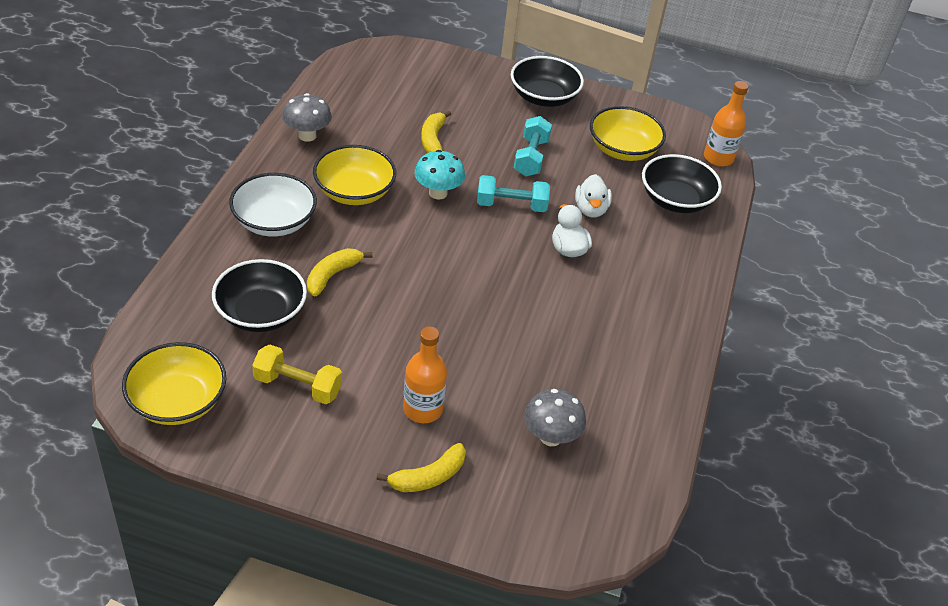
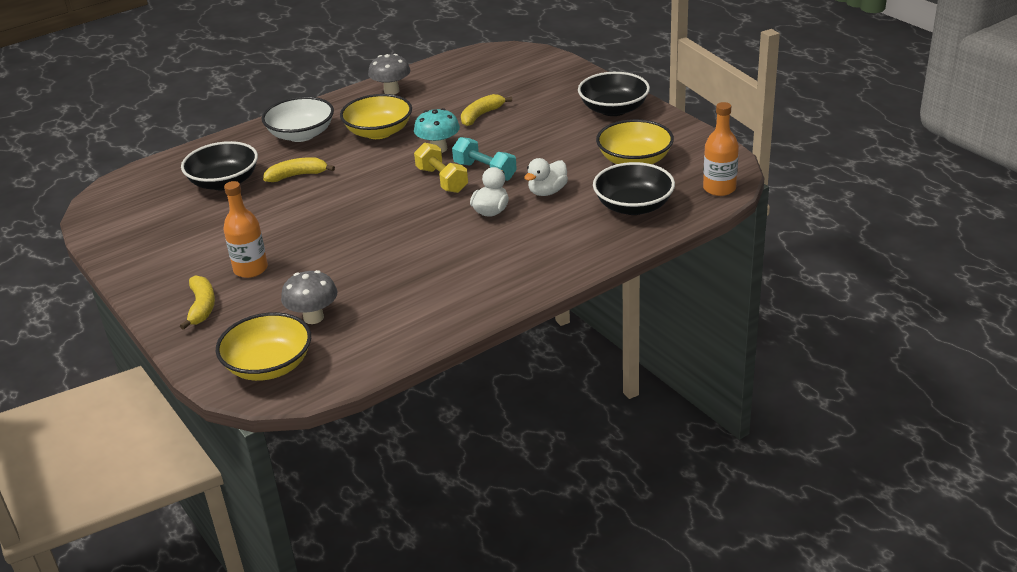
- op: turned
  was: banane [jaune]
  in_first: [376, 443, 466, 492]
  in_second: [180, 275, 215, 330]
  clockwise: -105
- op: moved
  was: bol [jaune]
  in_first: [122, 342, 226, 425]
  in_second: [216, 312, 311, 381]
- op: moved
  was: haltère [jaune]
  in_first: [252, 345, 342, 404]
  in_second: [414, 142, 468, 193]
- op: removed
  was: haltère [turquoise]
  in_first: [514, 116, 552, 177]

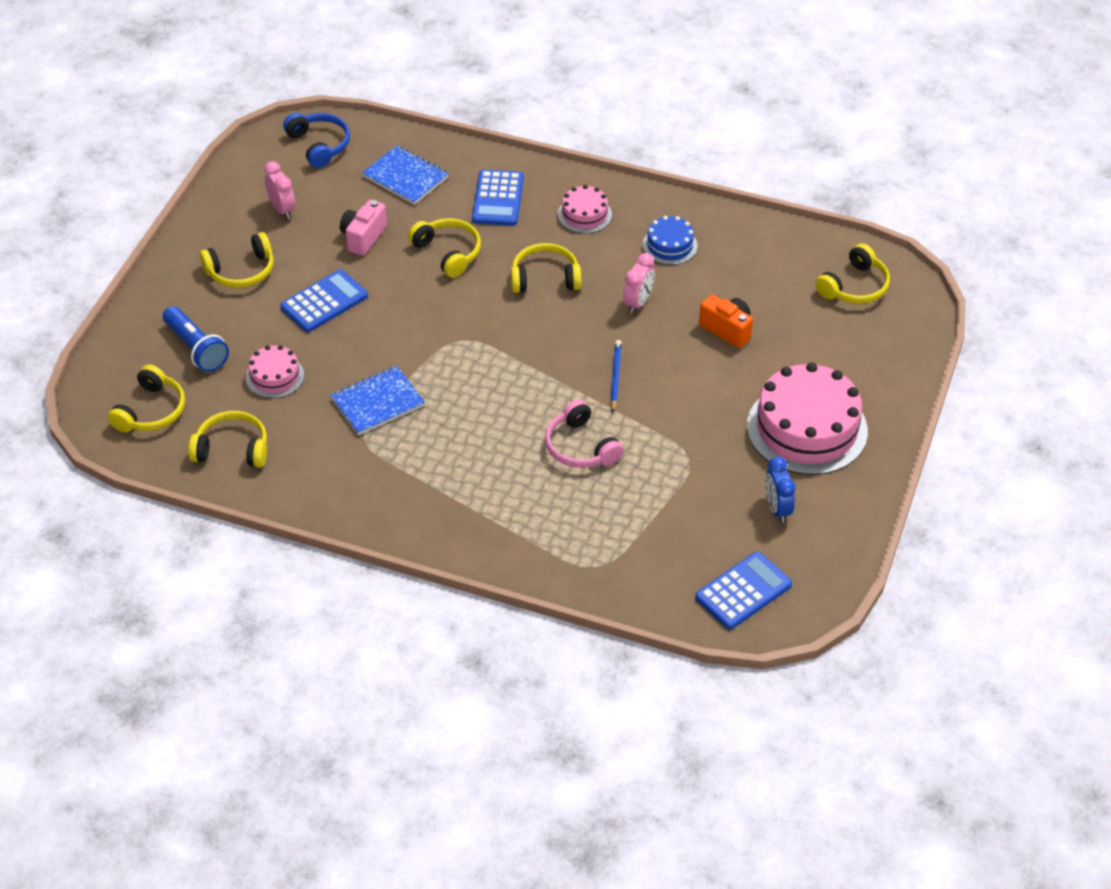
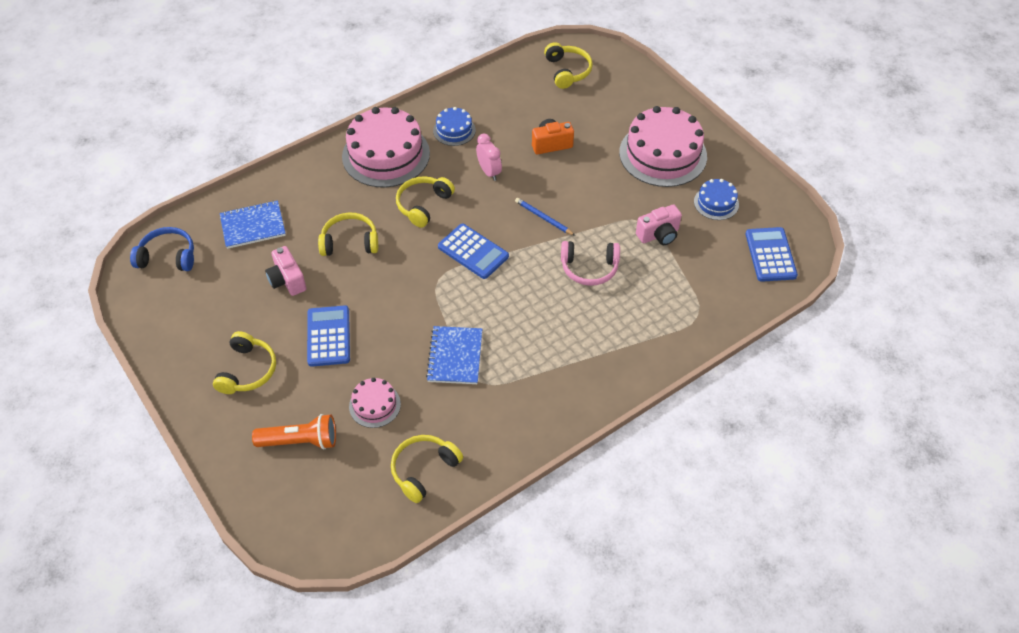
- op: recoloured
  was: lampe de poche [bleu]
  now: lampe de poche [orange]
  in_first: [163, 306, 229, 372]
  in_second: [252, 414, 336, 450]
- op: resized
  was: gâteau [rose]
  in_first: [558, 185, 612, 234]
  in_second: [342, 107, 430, 187]
  ratio: 2.02
- op: moved
  was: calculatrice [bleu]
  in_first: [472, 170, 524, 226]
  in_second: [438, 224, 509, 279]
- op: added
  now: appareil photo [rose]
  in_second: [636, 204, 682, 245]
- op: replaced
  was: réveil [bleu]
  now: gâteau [bleu]
  in_first: [765, 457, 796, 523]
  in_second: [694, 179, 739, 220]
- op: removed
  was: casque audio [jaune]
  in_first: [108, 365, 185, 432]
- op: removed
  was: réveil [rose]
  in_first: [264, 161, 295, 219]

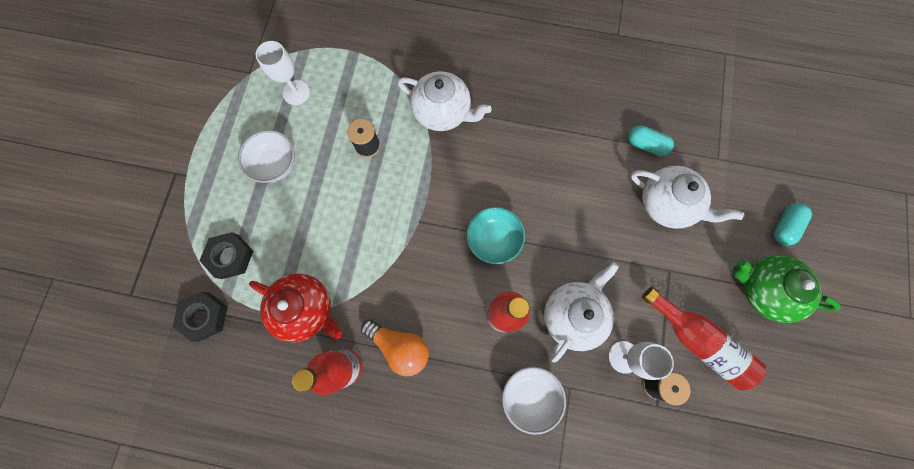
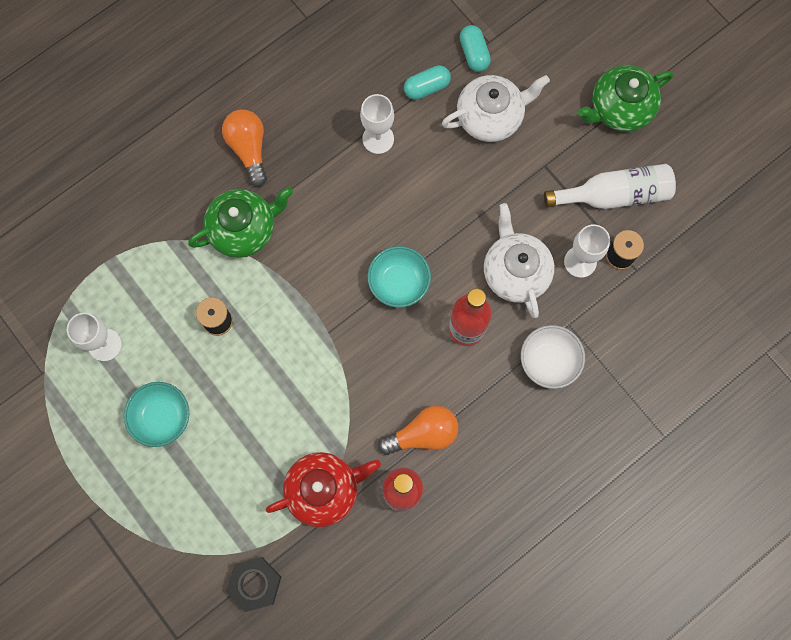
- op: recoloured
  was: bol [blanc]
  now: bol [turquoise]
  in_first: [238, 130, 295, 183]
  in_second: [124, 382, 189, 447]
- op: recoloured
  was: théière [blanc]
  now: théière [vert]
  in_first: [398, 71, 492, 131]
  in_second: [188, 187, 293, 258]
- op: added
  now: ampoule [orange]
  in_second: [222, 110, 267, 187]
- op: added
  now: verre à pied [blanc]
  in_second: [360, 94, 394, 154]
- op: moved
  was: gélule [turquoise]
  in_first: [774, 203, 812, 246]
  in_second: [460, 25, 491, 72]
- op: recoloured
  was: bouteille [rouge]
  now: bouteille [blanc]
  in_first: [642, 287, 766, 390]
  in_second: [544, 164, 676, 209]
- op: removed
  was: écrou [noir]
  in_first: [199, 232, 253, 279]

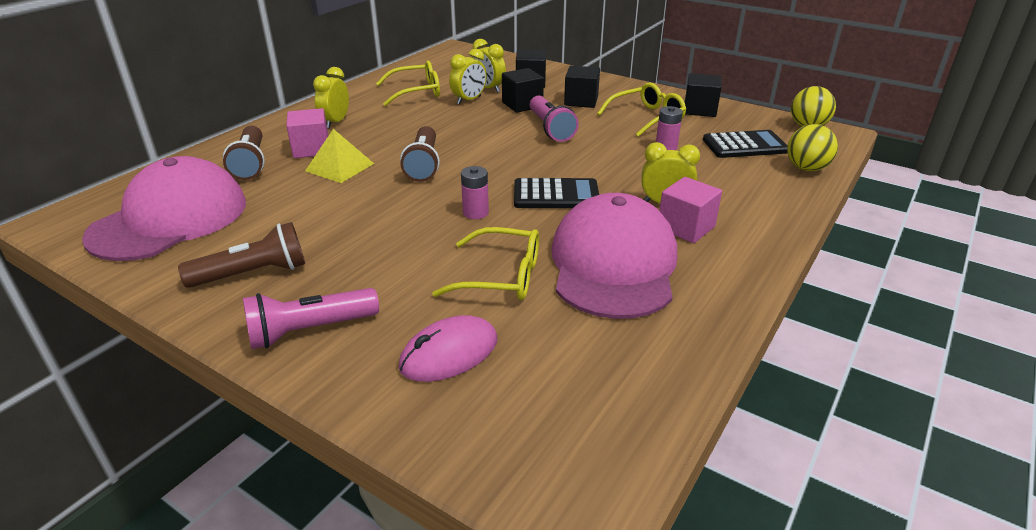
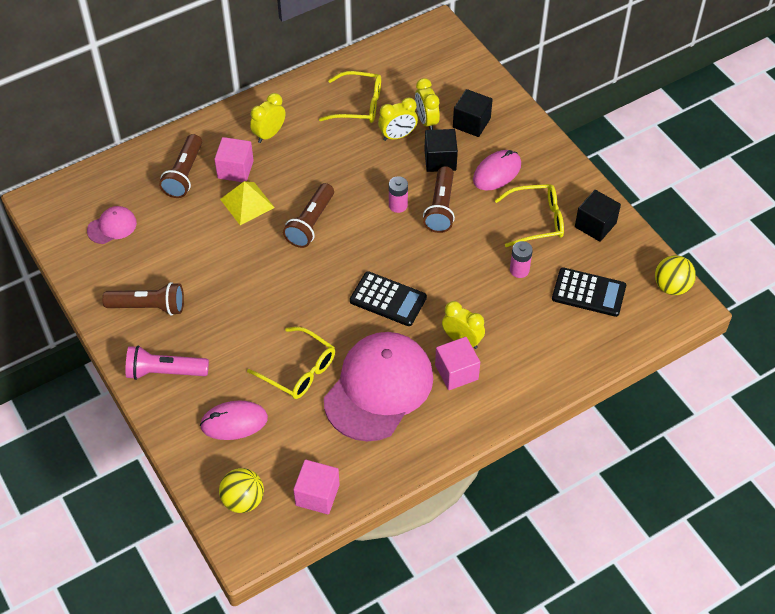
- op: resized
  was: casquette [rose]
  in_first: [82, 156, 246, 261]
  in_second: [87, 206, 137, 244]
  ratio: 0.44
- op: moved
  was: balle [jaune]
  in_first: [787, 124, 838, 171]
  in_second: [219, 468, 264, 513]
- op: added
  now: cube [rose]
  in_second: [293, 460, 340, 514]
- op: moved
  was: pile [rose]
  in_first: [461, 166, 489, 219]
  in_second: [389, 176, 408, 213]
- op: recoloured
  was: lampe de poche [rose]
  now: lampe de poche [marron]
  in_first: [530, 96, 579, 142]
  in_second: [423, 166, 455, 233]
- op: replaced
  was: cube [noir]
  now: souris [rose]
  in_first: [564, 66, 600, 108]
  in_second: [473, 150, 521, 191]

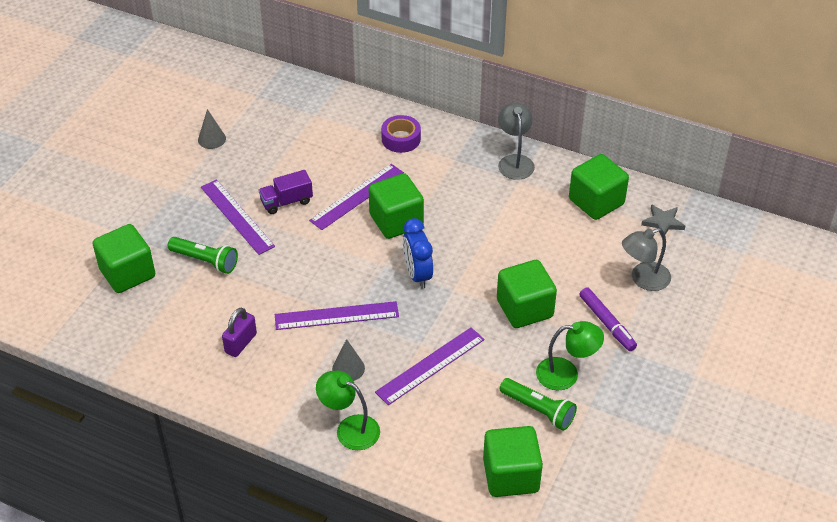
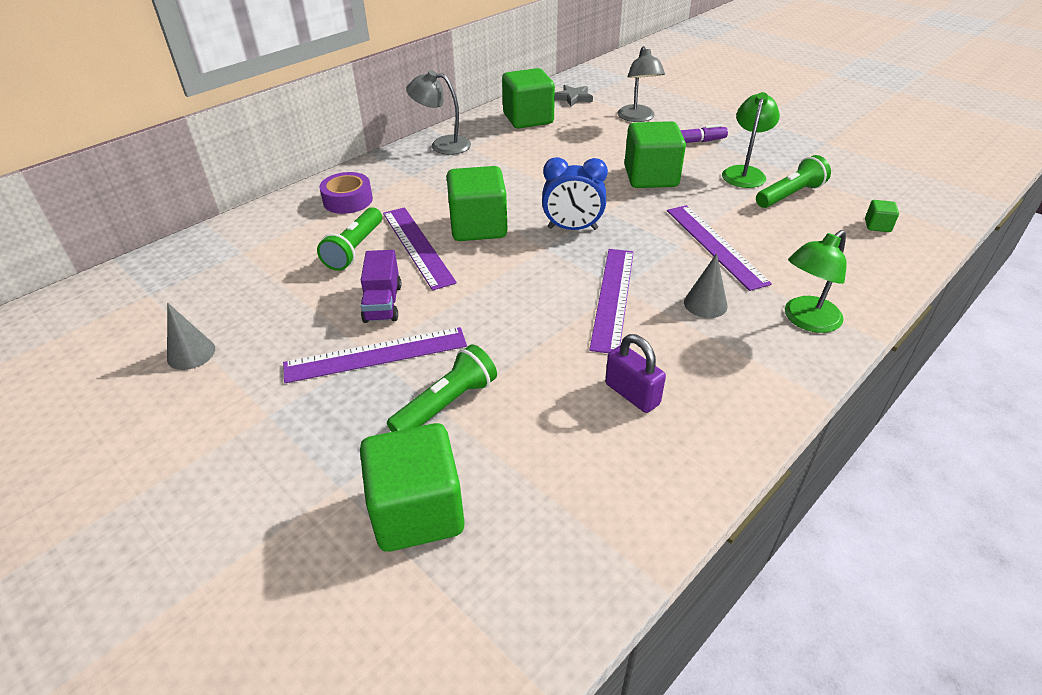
- op: added
  now: lampe de poche [vert]
  in_second: [317, 207, 382, 271]
- op: resized
  was: cube [vert]
  in_first: [483, 426, 543, 497]
  in_second: [865, 200, 899, 232]
  ratio: 0.43

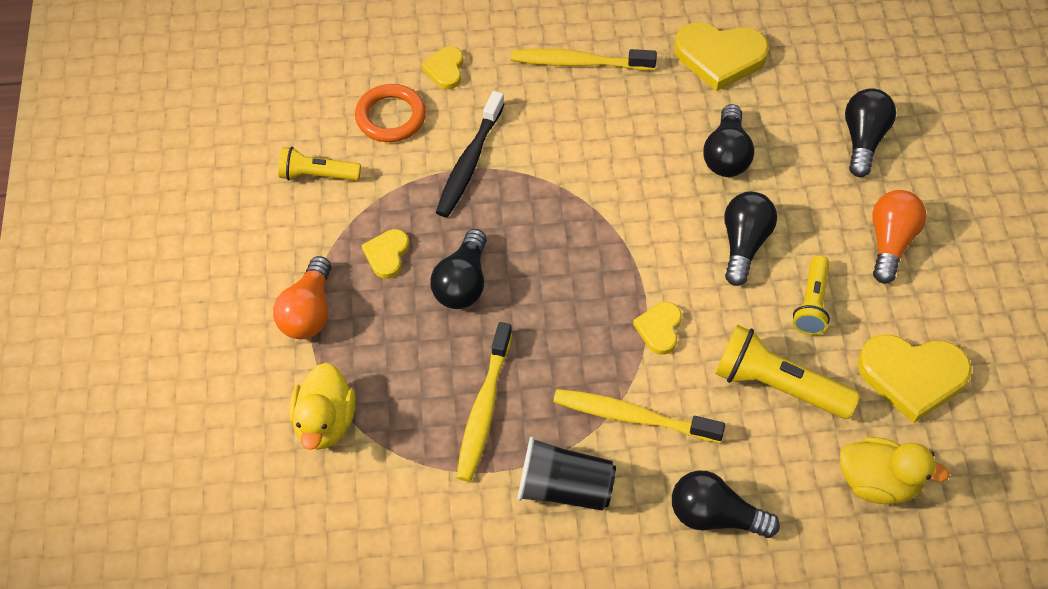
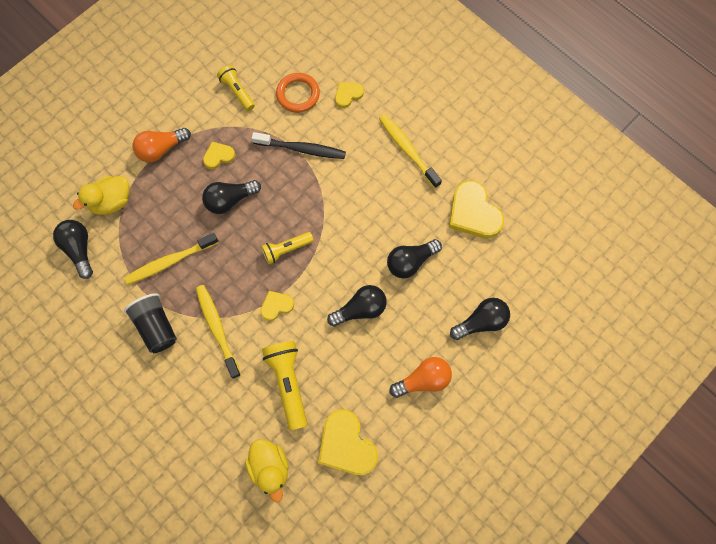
- op: moved
  was: ampoule [noir]
  in_first: [672, 471, 780, 538]
  in_second: [53, 220, 93, 279]
- op: turned
  was: brosse à dents [noir]
  in_first: [436, 91, 504, 217]
  in_second: [252, 132, 346, 159]
  clockwise: -150
- op: moved
  was: lampe de poche [jaune]
  in_first: [793, 255, 830, 335]
  in_second: [261, 232, 314, 264]

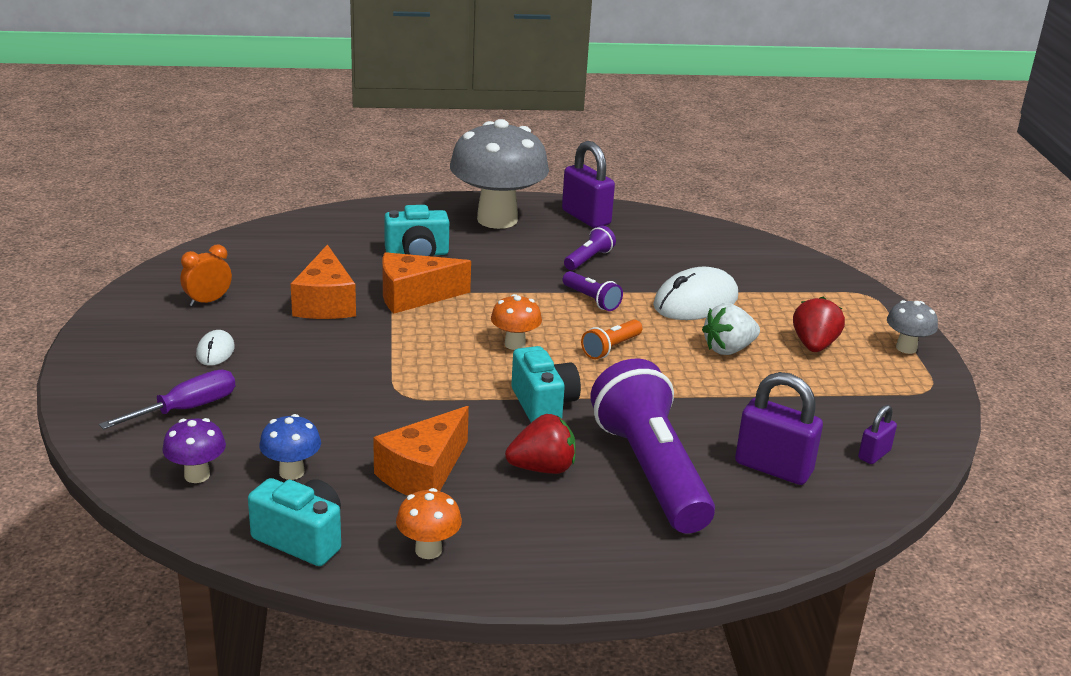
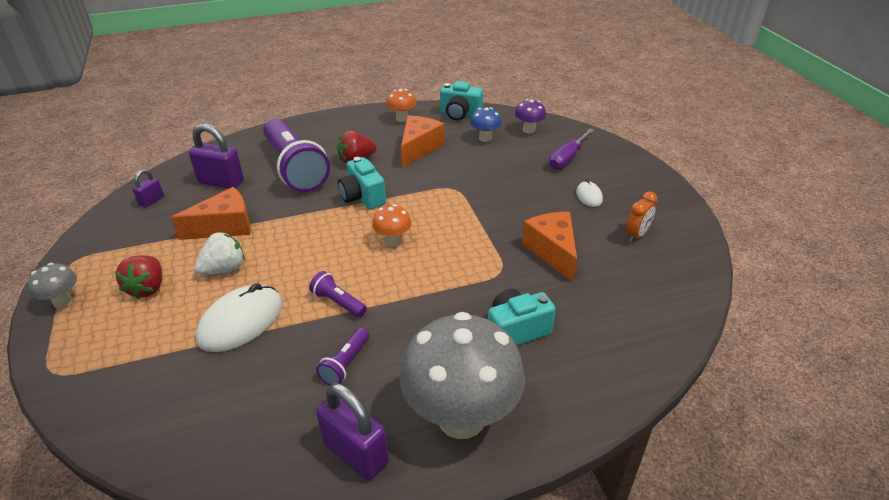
- op: moved
  was: fromage [orange]
  in_first: [382, 252, 471, 313]
  in_second: [171, 187, 251, 240]
- op: removed
  was: lampe de poche [orange]
  in_first: [581, 319, 642, 360]

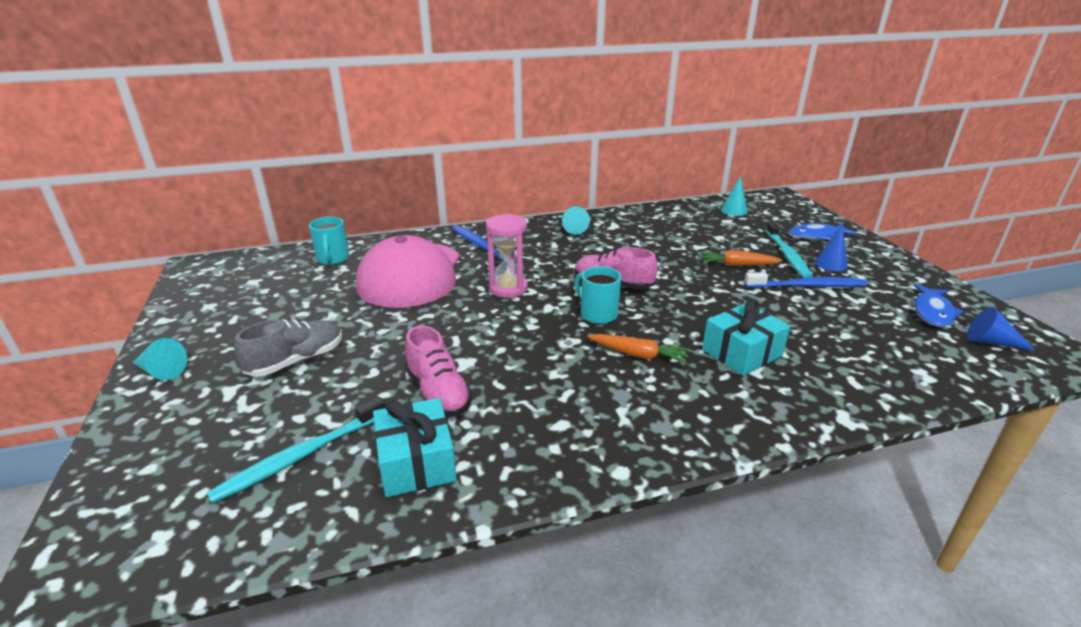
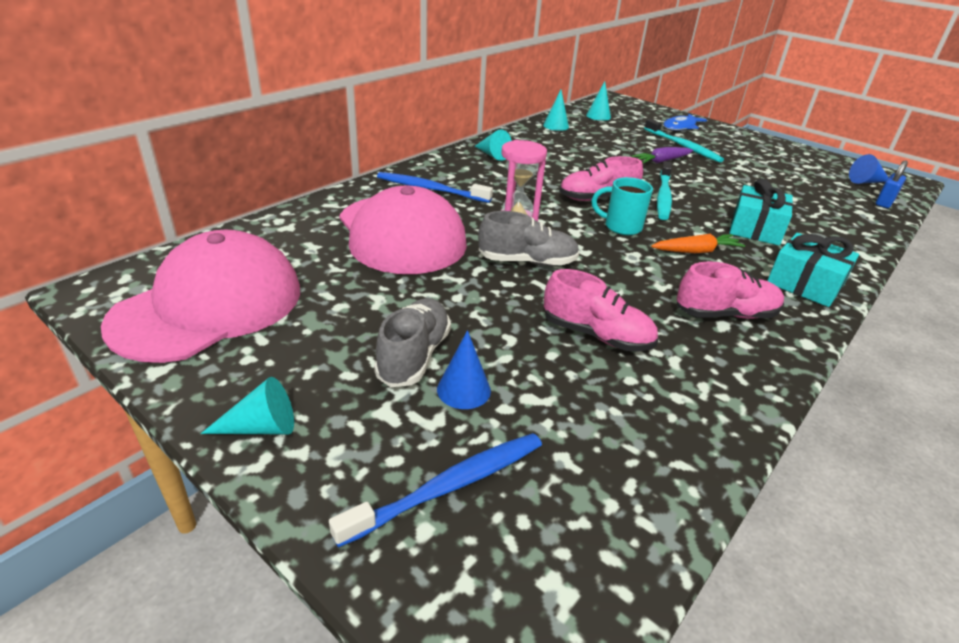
- op: added
  now: casquette [rose]
  in_second: [101, 230, 300, 363]
- op: moved
  was: brosse à dents [bleu]
  in_first: [744, 272, 867, 288]
  in_second: [329, 433, 542, 548]
- op: moved
  was: cône [bleu]
  in_first: [814, 224, 848, 271]
  in_second: [437, 330, 491, 409]
- op: added
  now: chaussure [gris]
  in_second: [478, 211, 580, 266]
- op: added
  now: cône [turquoise]
  in_second: [543, 90, 569, 131]
- op: recoloured
  was: carotte [orange]
  now: carotte [violet]
  in_first: [700, 250, 782, 266]
  in_second: [631, 147, 693, 163]
- op: moved
  was: brosse à dents [turquoise]
  in_first: [207, 397, 386, 504]
  in_second: [657, 161, 672, 220]
- op: added
  now: chaussure [rose]
  in_second: [677, 261, 784, 319]
- op: moved
  was: cadeau [turquoise]
  in_first: [373, 398, 457, 497]
  in_second: [767, 233, 859, 307]
- op: added
  now: cadenas [bleu]
  in_second: [876, 160, 908, 208]
- op: removed
  was: tasse [turquoise]
  in_first: [309, 217, 349, 265]
- op: removed
  was: poisson [bleu]
  in_first: [914, 284, 964, 327]

